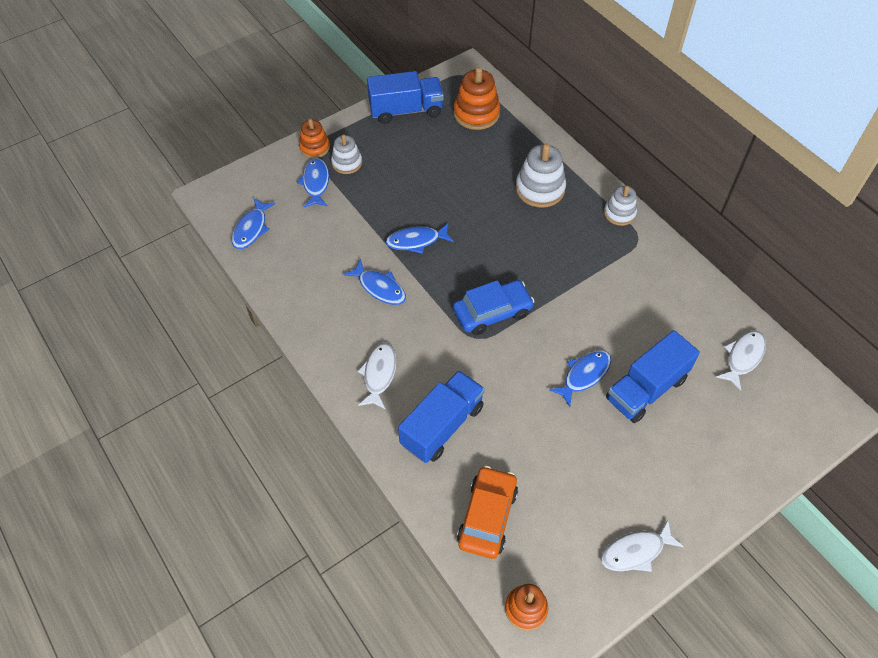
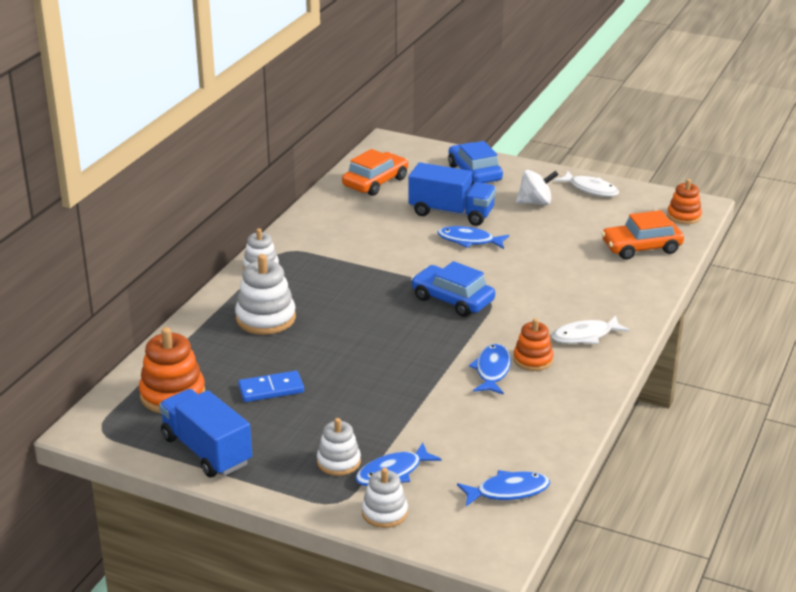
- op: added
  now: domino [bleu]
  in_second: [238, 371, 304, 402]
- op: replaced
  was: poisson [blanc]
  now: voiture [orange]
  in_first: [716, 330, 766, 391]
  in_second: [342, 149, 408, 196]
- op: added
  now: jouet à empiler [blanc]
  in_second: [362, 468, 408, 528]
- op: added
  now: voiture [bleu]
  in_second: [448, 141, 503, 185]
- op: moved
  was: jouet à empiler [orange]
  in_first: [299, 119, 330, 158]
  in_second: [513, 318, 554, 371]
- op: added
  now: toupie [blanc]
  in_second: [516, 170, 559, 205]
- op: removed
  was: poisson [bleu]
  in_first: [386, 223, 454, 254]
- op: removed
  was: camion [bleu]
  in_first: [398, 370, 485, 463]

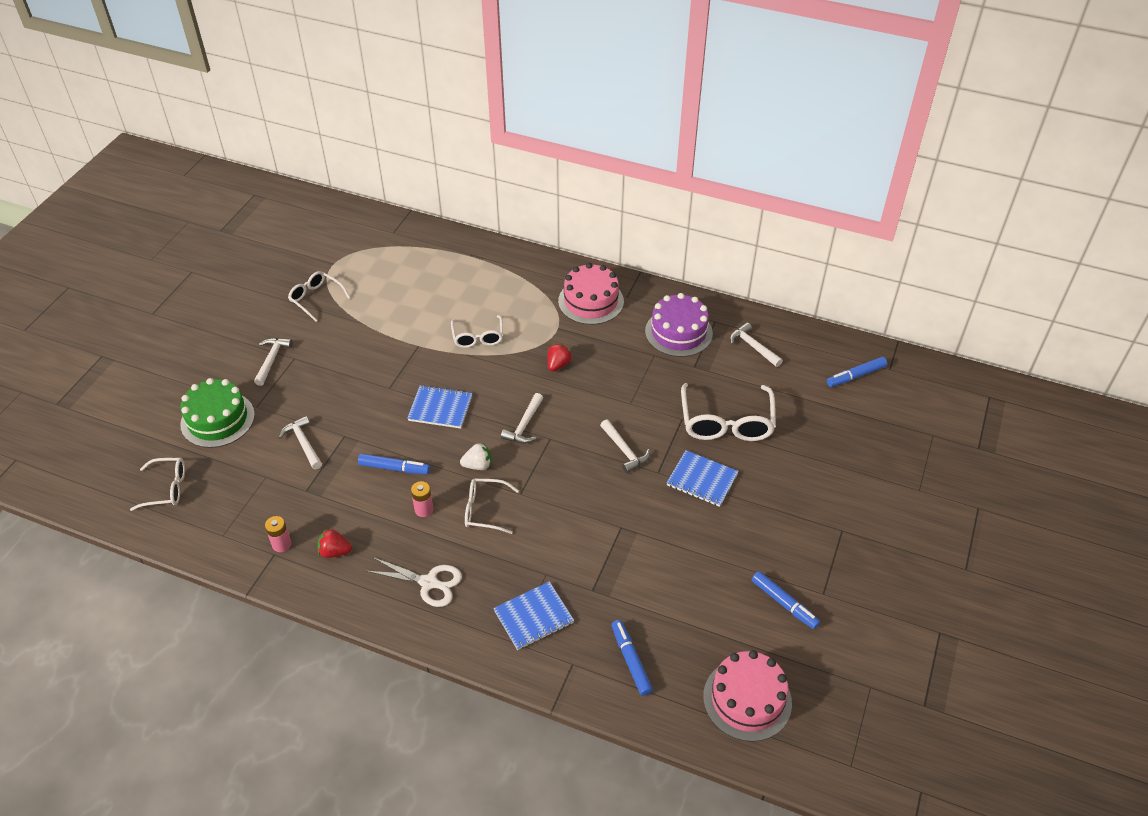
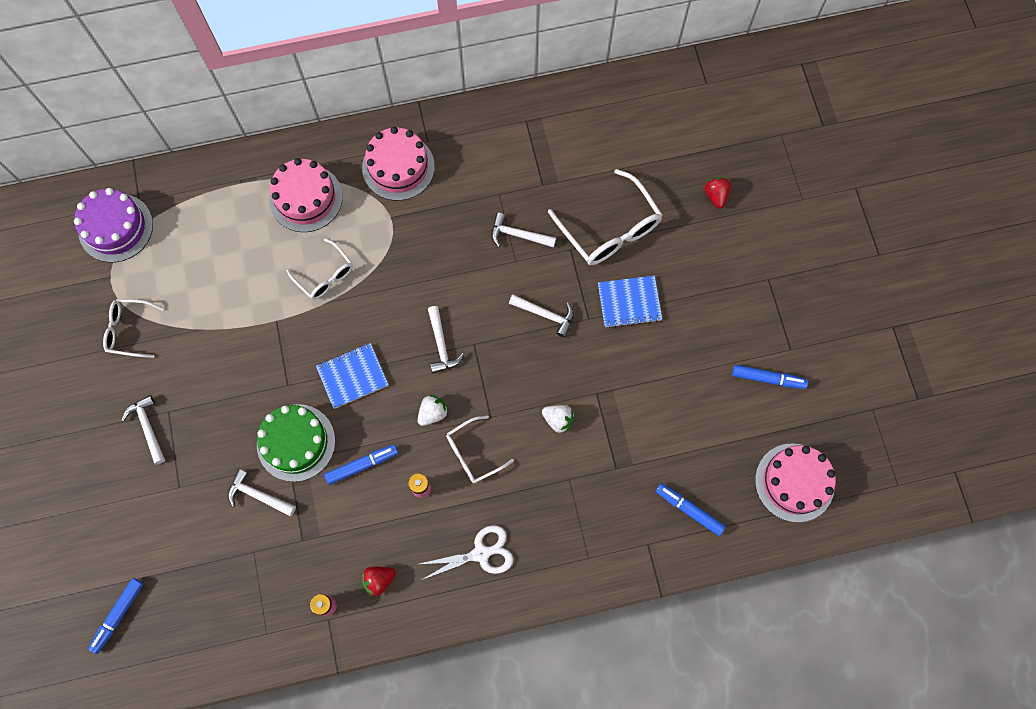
- op: moved
  was: gâteau [violet]
  in_first: [645, 293, 713, 357]
  in_second: [74, 188, 153, 262]
- op: moved
  was: feutre [bleu]
  in_first: [827, 357, 887, 387]
  in_second: [88, 578, 143, 654]
- op: moved
  was: gâteau [vert]
  in_first: [180, 378, 255, 448]
  in_second: [257, 404, 335, 482]
- op: added
  now: gâteau [rose]
  in_second: [269, 158, 343, 232]
- op: moved
  was: marteau [blanc]
  in_first: [730, 322, 783, 367]
  in_second: [491, 213, 556, 248]
- op: added
  now: fraise [blanc]
  in_second: [542, 405, 575, 434]
- op: moved
  was: fraise [rouge]
  in_first: [547, 343, 572, 372]
  in_second: [704, 177, 731, 209]
- op: removed
  was: lunettes [blanc]
  in_first: [130, 458, 185, 511]
- op: removed
  was: carnet [bleu]
  in_first: [493, 581, 574, 650]

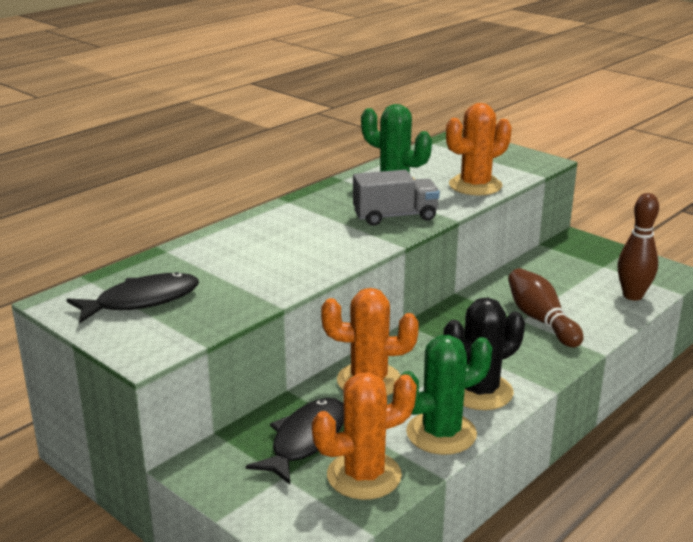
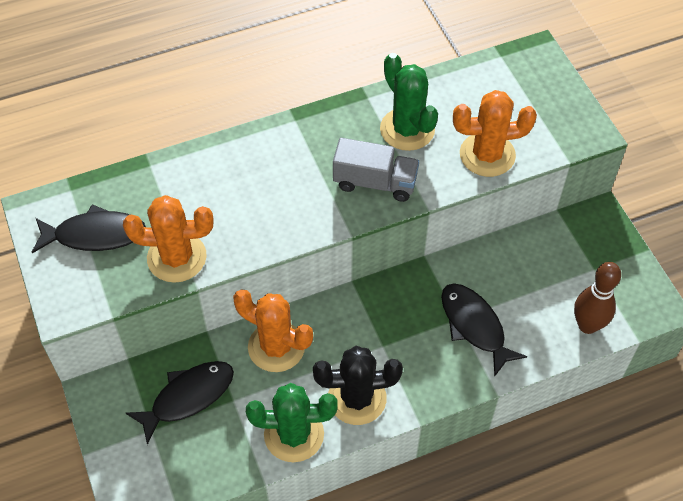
- op: moved
  was: cactus [orange]
  in_first: [312, 373, 417, 500]
  in_second: [123, 195, 213, 283]
- op: replaced
  was: quille [marron]
  now: poisson [noir]
  in_first: [508, 268, 583, 347]
  in_second: [441, 283, 527, 377]

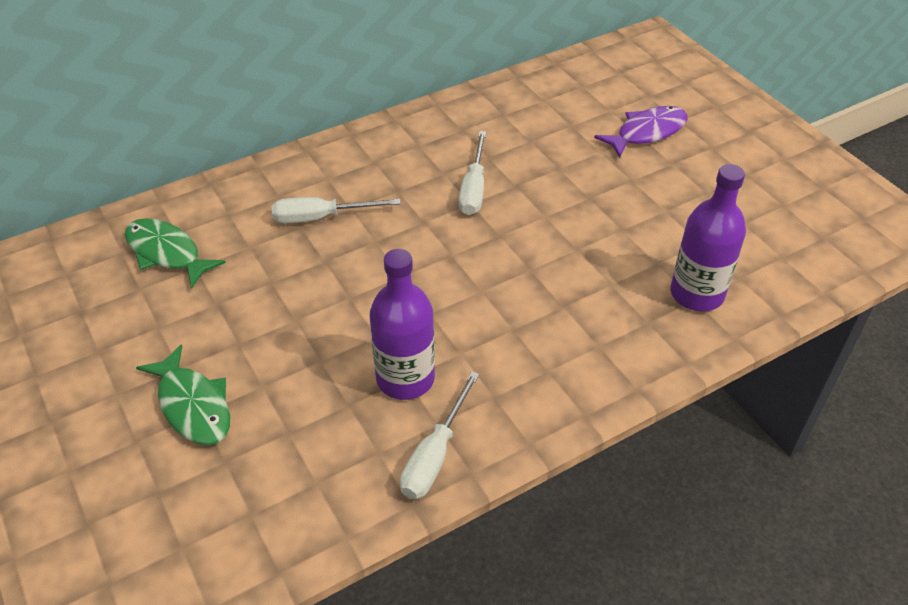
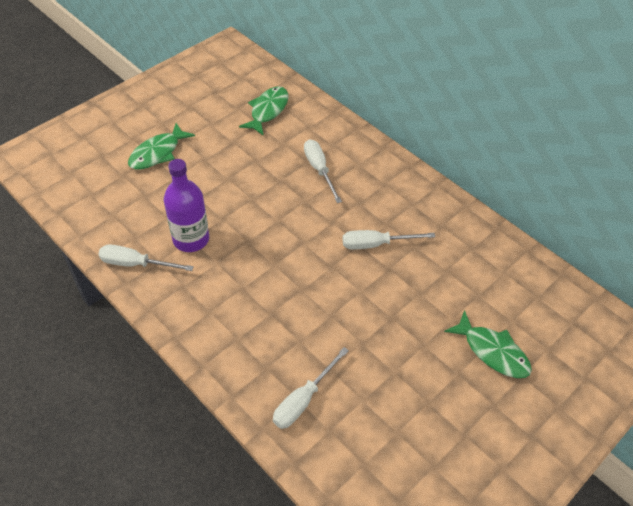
- op: replaced
  was: bouteille [violet]
  now: tournevis [blanc]
  in_first: [670, 164, 746, 311]
  in_second: [273, 347, 349, 429]
- op: recoloured
  was: poisson [violet]
  now: poisson [vert]
  in_first: [594, 106, 687, 158]
  in_second: [444, 310, 532, 378]

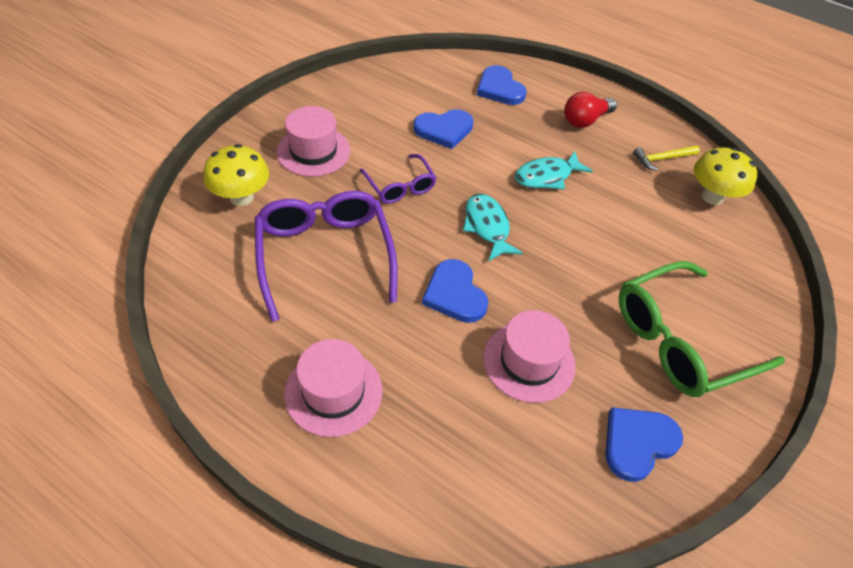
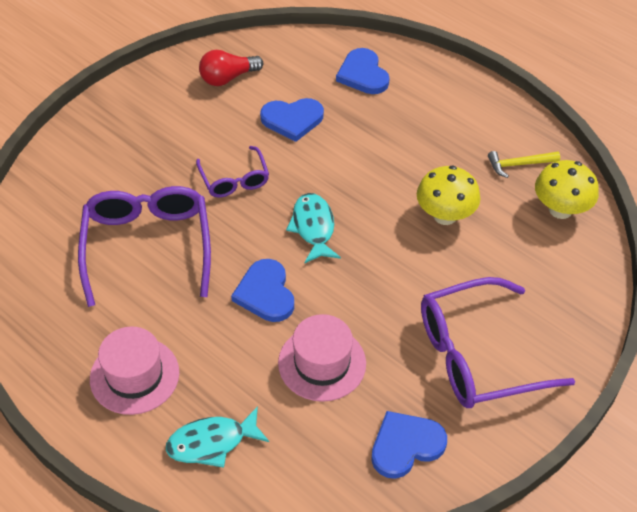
- op: moved
  was: poisson [turquoise]
  in_first: [515, 151, 593, 190]
  in_second: [166, 406, 269, 468]
- op: moved
  was: ampoule [rouge]
  in_first: [564, 92, 617, 128]
  in_second: [199, 50, 263, 86]
- op: moved
  was: champignon [jaune]
  in_first: [203, 144, 269, 206]
  in_second: [417, 166, 481, 225]
- op: recoloured
  was: lunettes [vert]
  now: lunettes [violet]
  in_first: [619, 261, 785, 397]
  in_second: [421, 277, 575, 408]
- op: removed
  was: chapeau [rose]
  in_first: [276, 106, 350, 177]

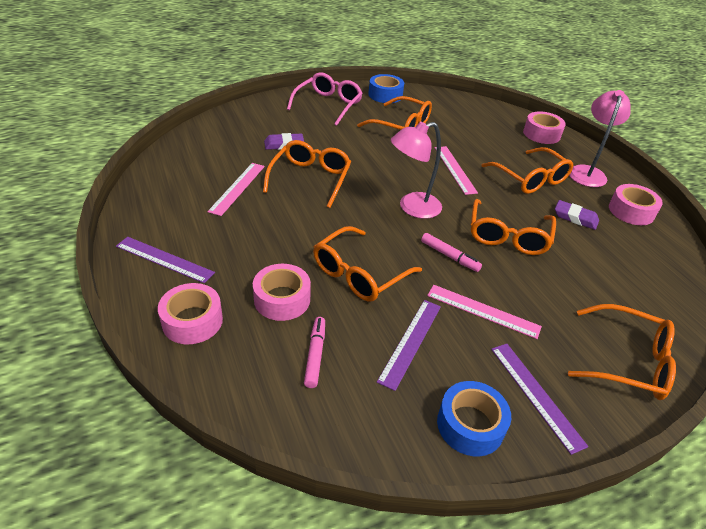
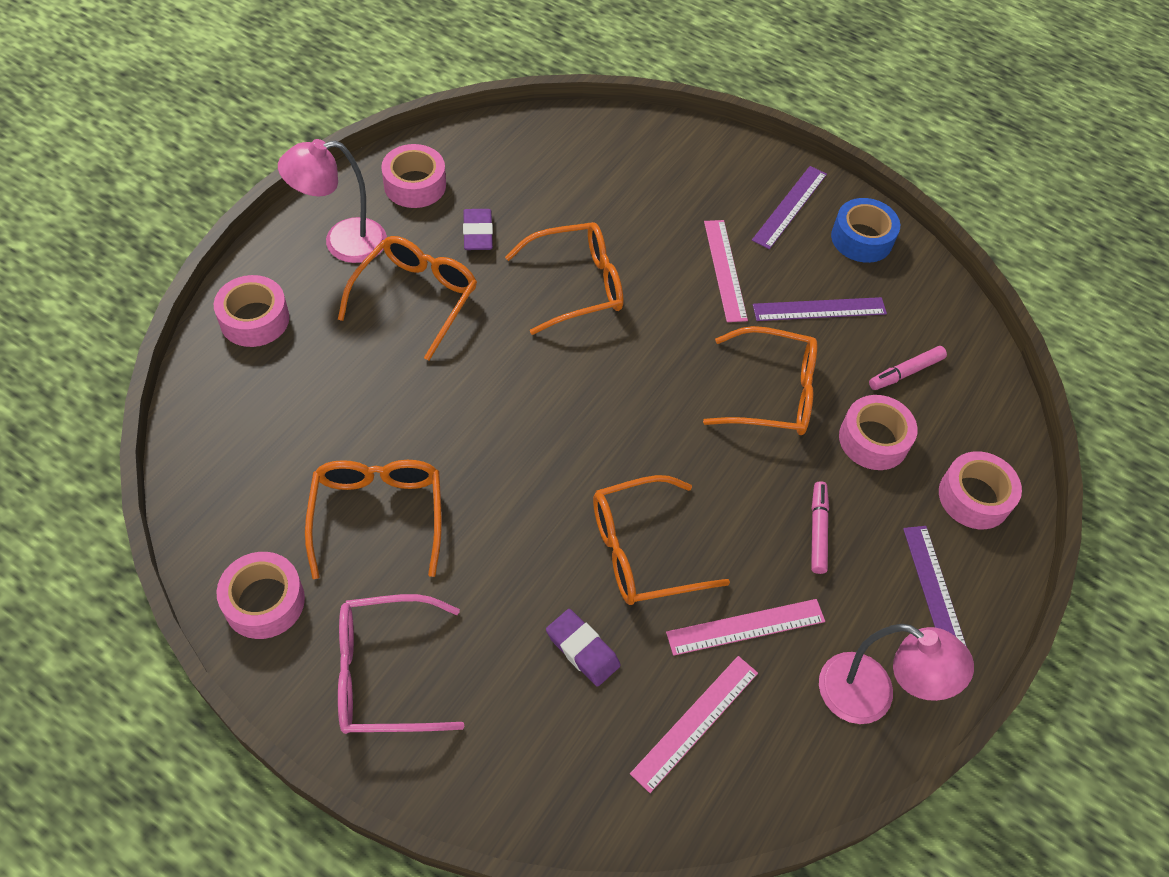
- op: recoloured
  was: ruban adhésif [bleu]
  now: ruban adhésif [rose]
  in_first: [368, 74, 404, 103]
  in_second: [217, 552, 305, 639]
- op: moved
  was: règle [rose]
  in_first: [435, 146, 478, 195]
  in_second: [630, 656, 758, 793]
- op: moved
  was: feutre [rose]
  in_first: [421, 233, 482, 272]
  in_second: [811, 481, 829, 574]
- op: moved
  was: lampe [rose]
  in_first: [391, 122, 442, 219]
  in_second: [819, 624, 974, 724]
- op: removed
  was: lunettes [orange]
  in_first: [568, 304, 676, 400]

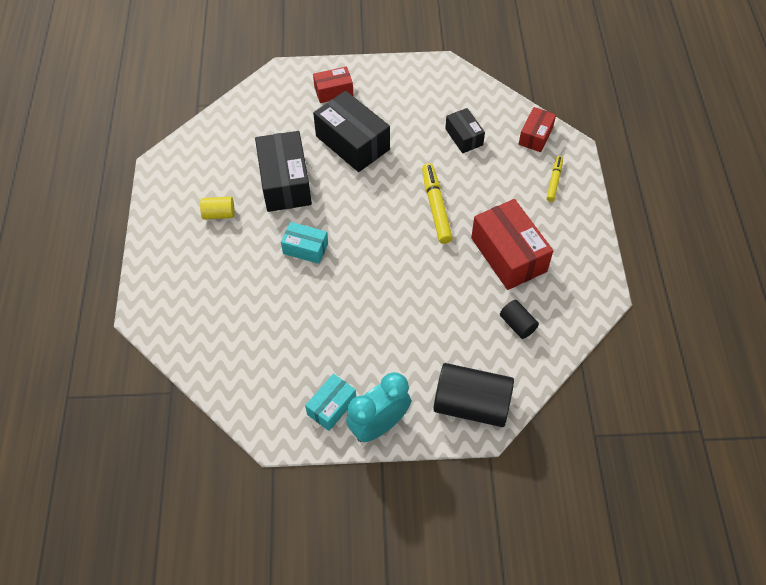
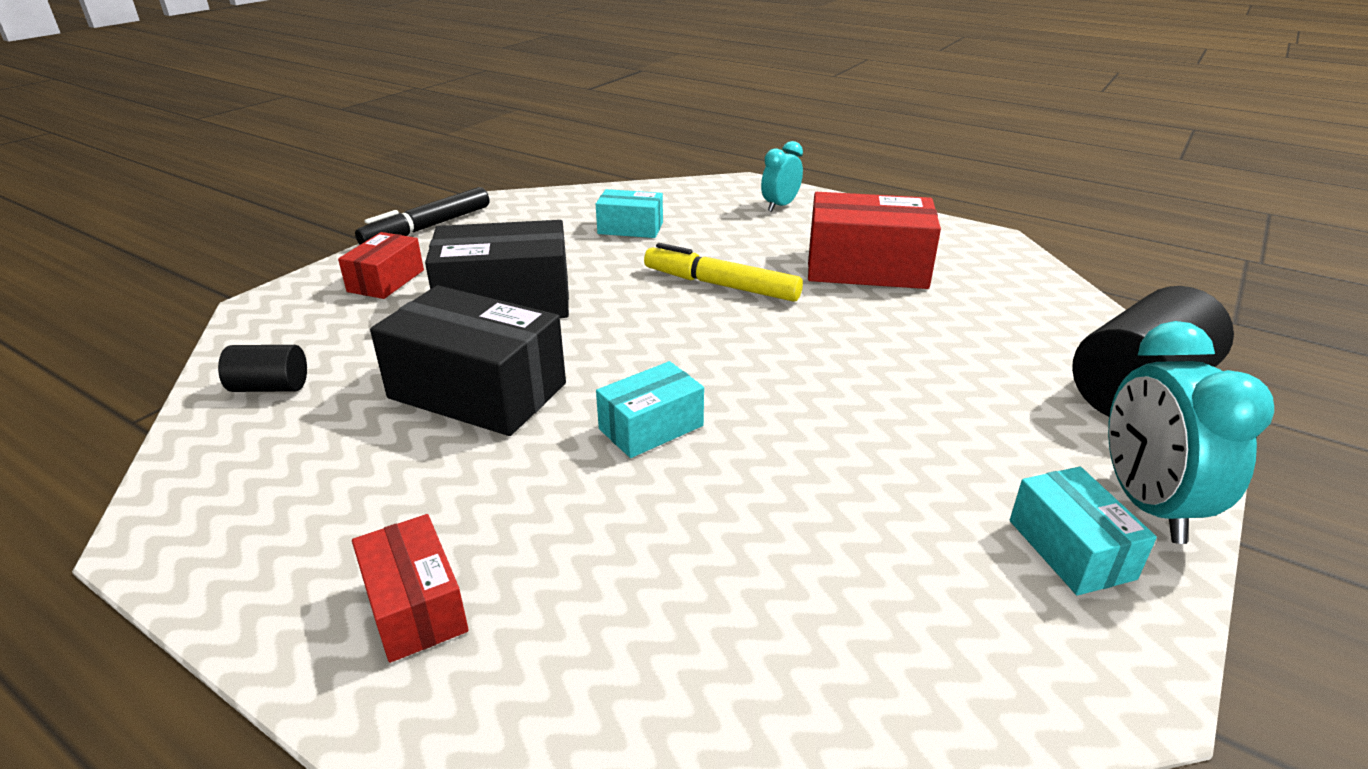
- op: moved
  was: cylindre [noir]
  in_first: [500, 300, 539, 339]
  in_second: [218, 345, 307, 392]
- op: moved
  was: boîte [rouge]
  in_first: [518, 107, 556, 152]
  in_second: [352, 514, 469, 663]
- op: added
  now: feutre [noir]
  in_second: [355, 187, 489, 245]
- op: recoloured
  was: boîte [noir]
  now: boîte [turquoise]
  in_first: [445, 108, 485, 153]
  in_second: [596, 189, 663, 238]
- op: replaced
  was: feutre [jaune]
  now: réveil [turquoise]
  in_first: [547, 156, 563, 202]
  in_second: [761, 141, 803, 212]
- op: removed
  was: cylindre [jaune]
  in_first: [200, 197, 234, 219]

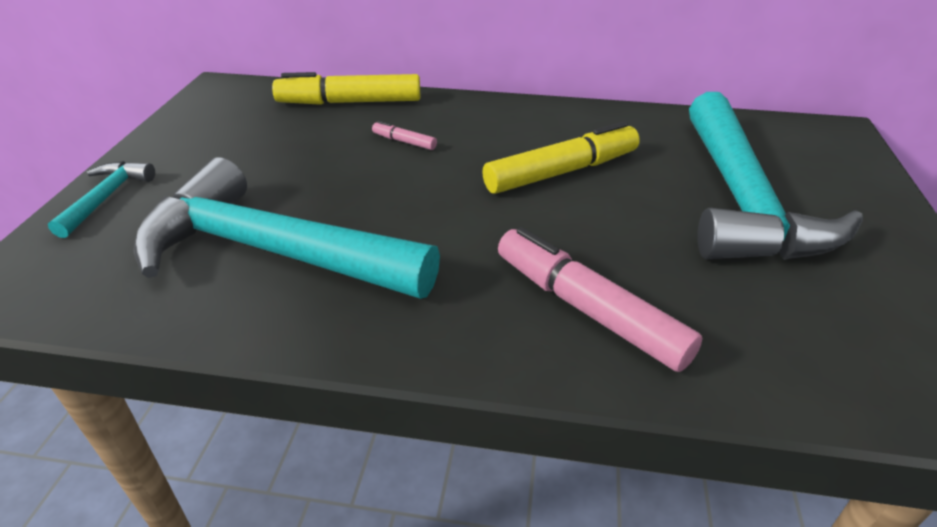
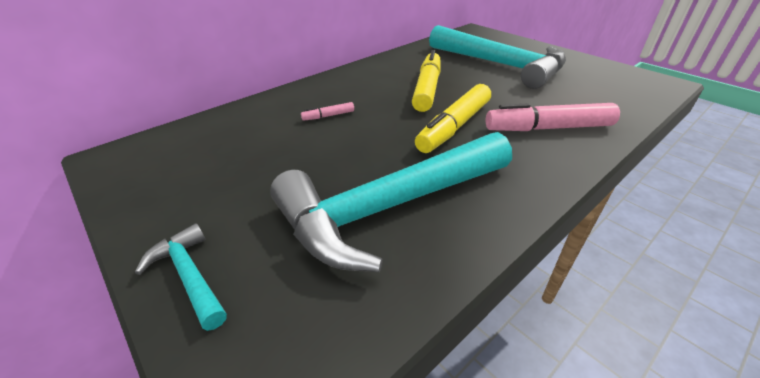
- op: moved
  was: feutre [jaune]
  in_first: [272, 72, 420, 105]
  in_second: [415, 84, 491, 153]

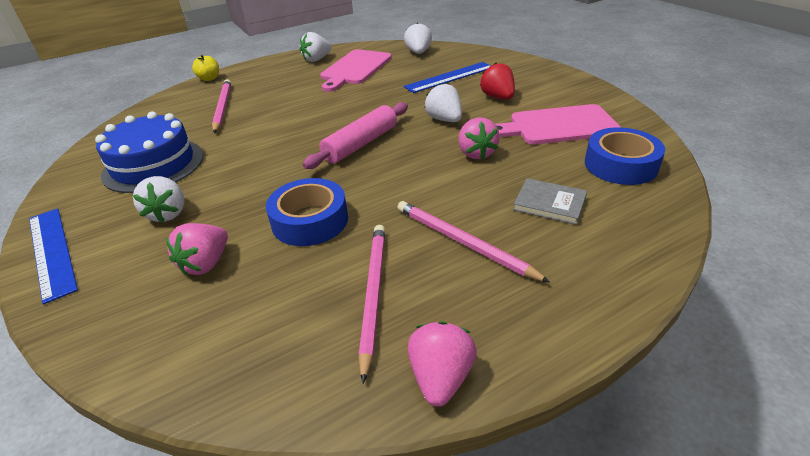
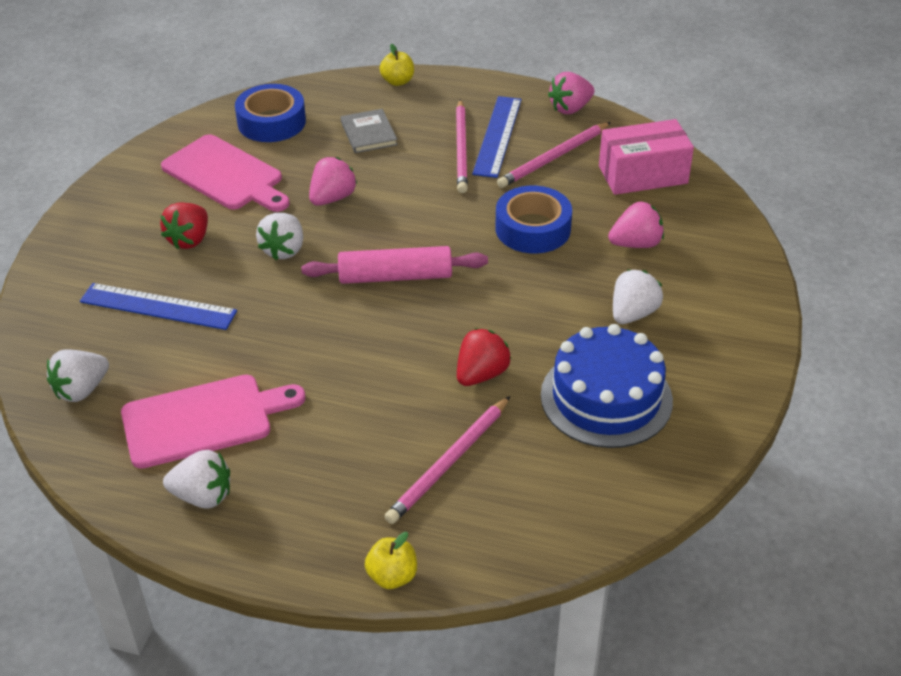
- op: added
  now: pomme [jaune]
  in_second: [380, 44, 414, 86]
- op: added
  now: fraise [rouge]
  in_second: [457, 328, 511, 386]
- op: moved
  was: règle [bleu]
  in_first: [29, 208, 78, 305]
  in_second: [472, 96, 522, 178]
- op: added
  now: boîte [rose]
  in_second: [599, 119, 694, 195]

